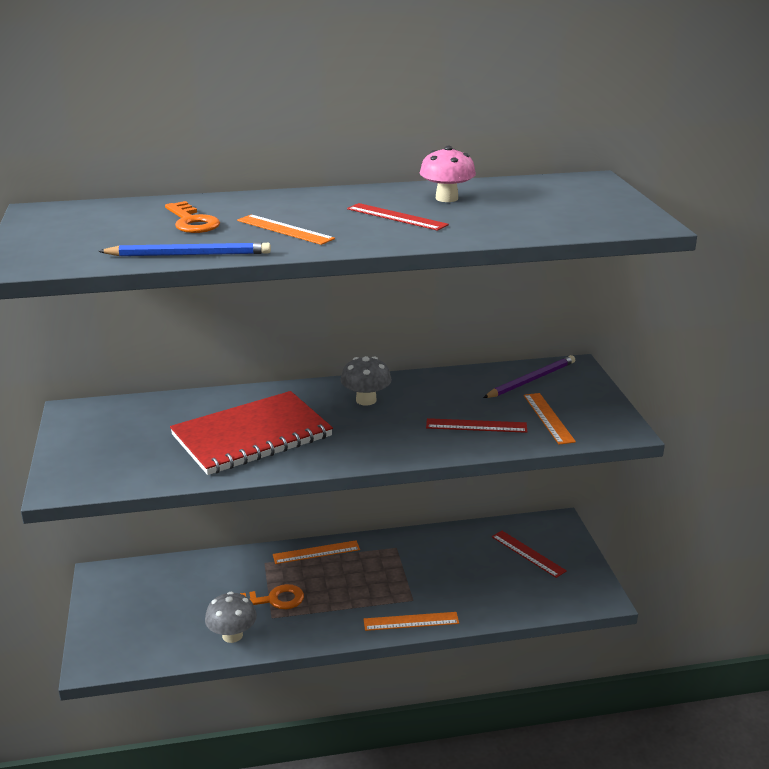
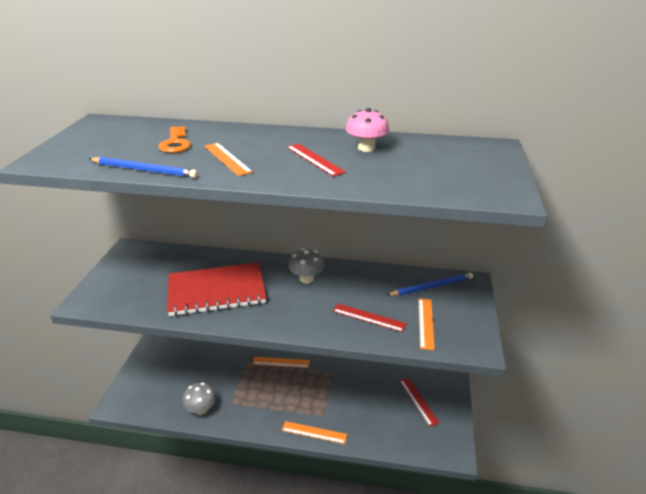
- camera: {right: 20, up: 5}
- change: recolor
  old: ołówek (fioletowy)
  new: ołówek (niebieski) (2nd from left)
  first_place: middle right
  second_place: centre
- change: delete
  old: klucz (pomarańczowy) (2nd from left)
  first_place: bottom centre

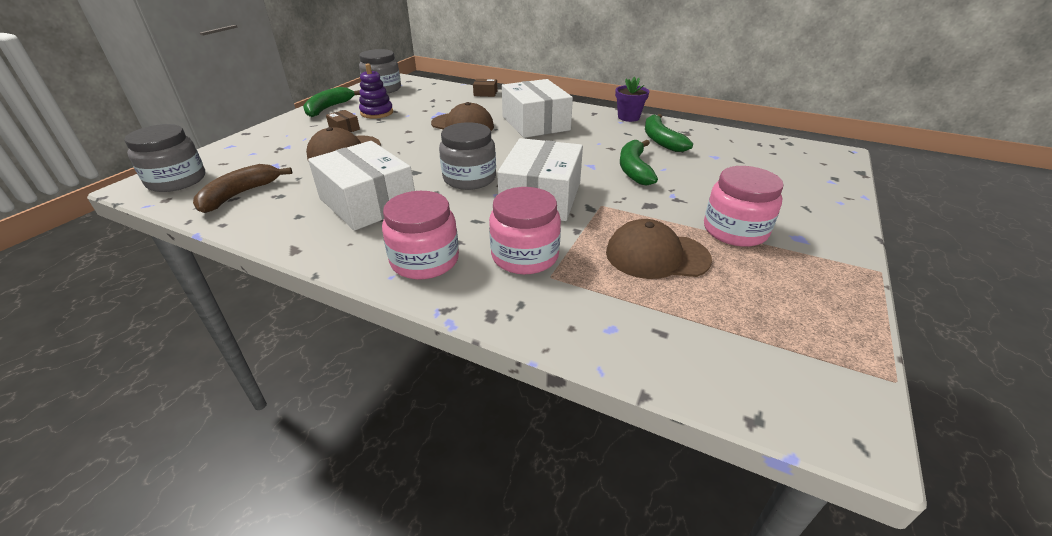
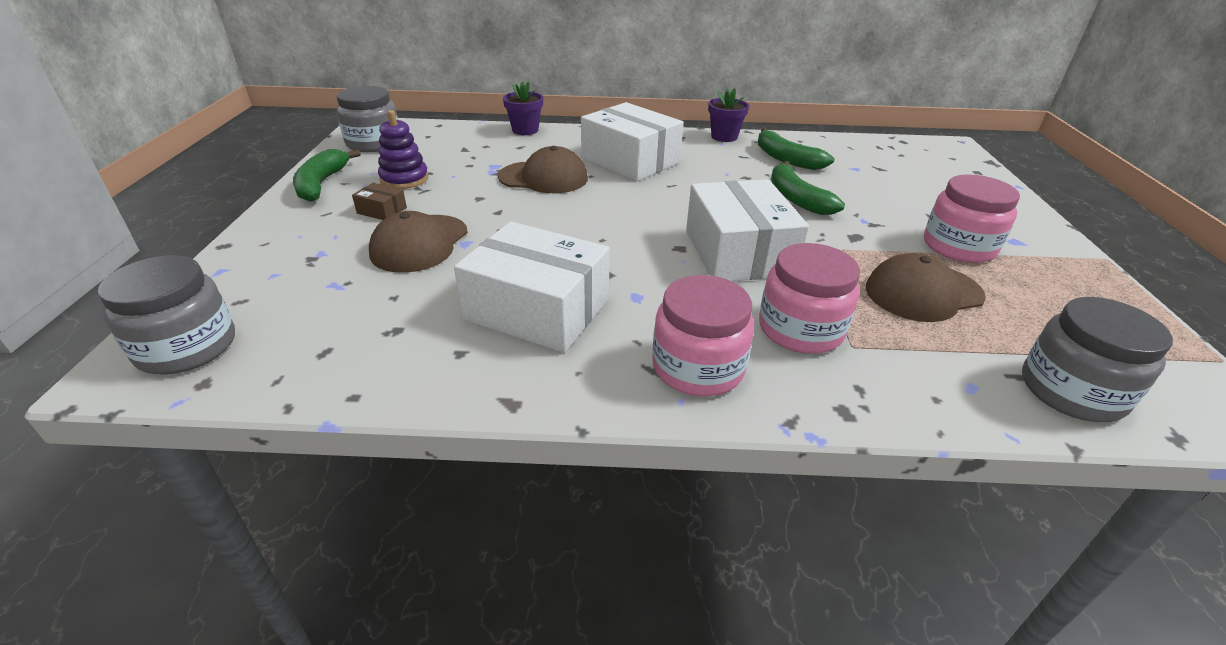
- camera: {right: -25, up: 0}
- change: replace
  old: pudełko (brązowy) (2nd from left)
  new: doniczka (fioletowy) (1st from left)
  first_place: top centre
  second_place: top centre
- change: move
  old: słoik (szary) (3rd from left)
  first_place: top centre
  second_place: middle right
- change: delete
  old: banan (brązowy)
  first_place: middle left

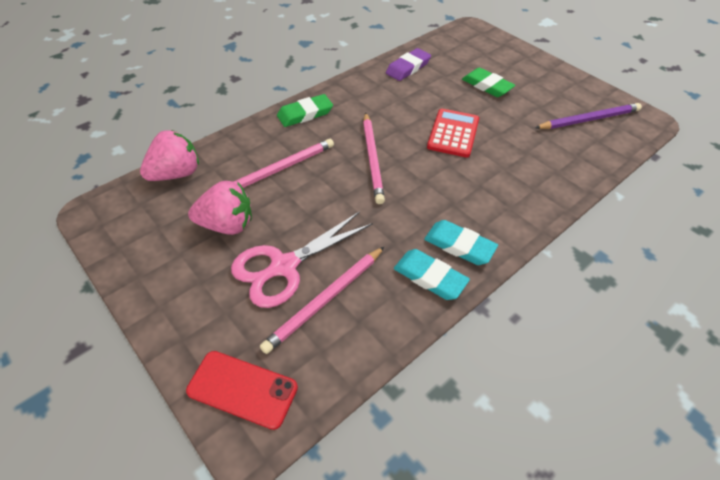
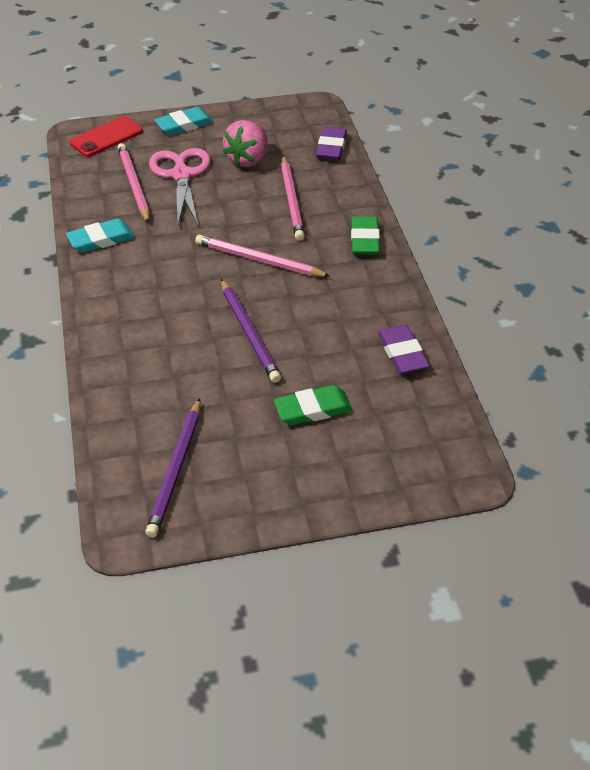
- camera: {right: 120, up: -5}
- change: replace
  old: kalkulator (czerwony)
  new: ołówek (fioletowy) (2nd from left)
  first_place: top centre
  second_place: centre
- change: replace
  old: truskawka (różowy) (1st from left)
  new: gumka do mazania (fioletowy) (1st from left)
  first_place: top left
  second_place: top centre
- change: move
  old: gumka do mazania (turkusowy) (2nd from left)
  first_place: centre
  second_place: top left

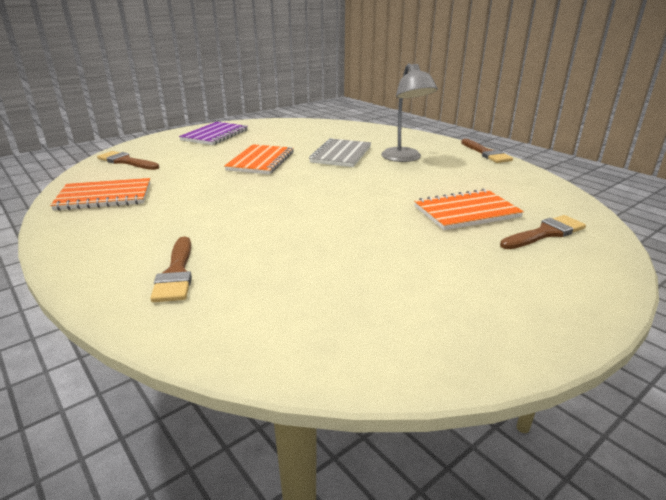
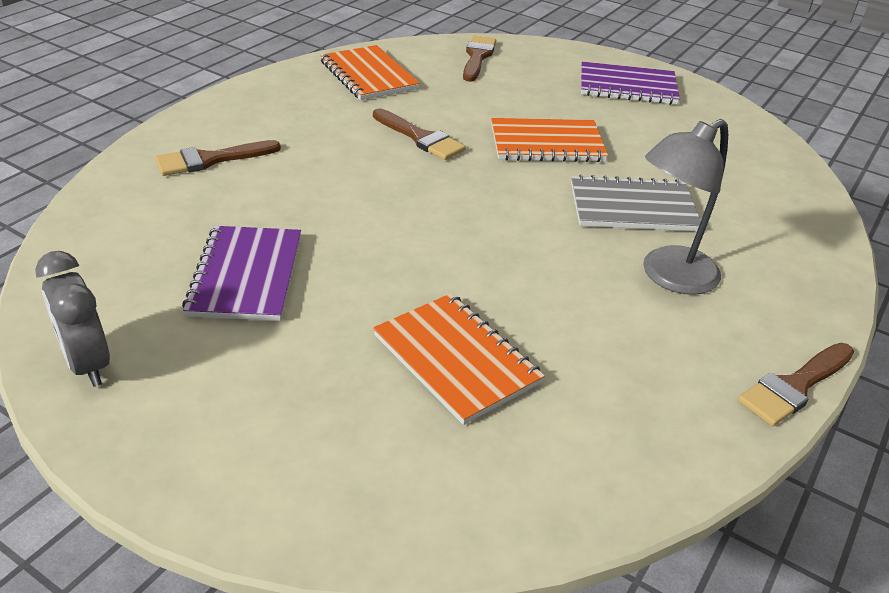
- camera: {right: 70, up: 10}
- change: move
  old: pędzel (brązowy) (4th from left in the first image)
  new: pędzel (brązowy) (2nd from left)
  first_place: middle right
  second_place: top centre
- change: insert
  new: zeszyt (fioletowy) (1st from left)
  second_place: middle left
- change: insert
  new: budzik (szary)
  second_place: middle left

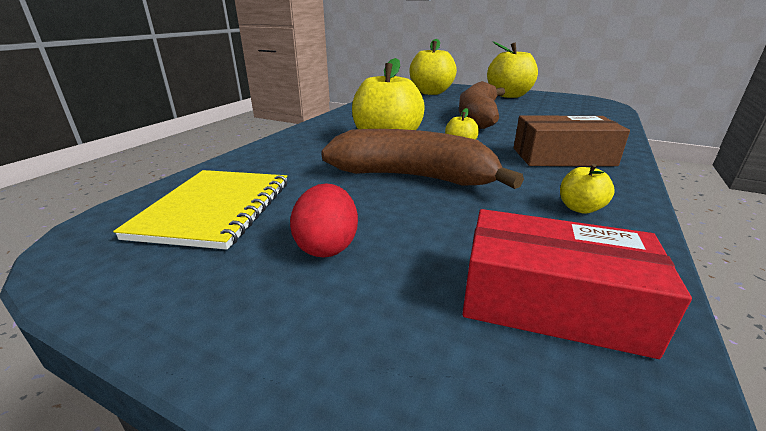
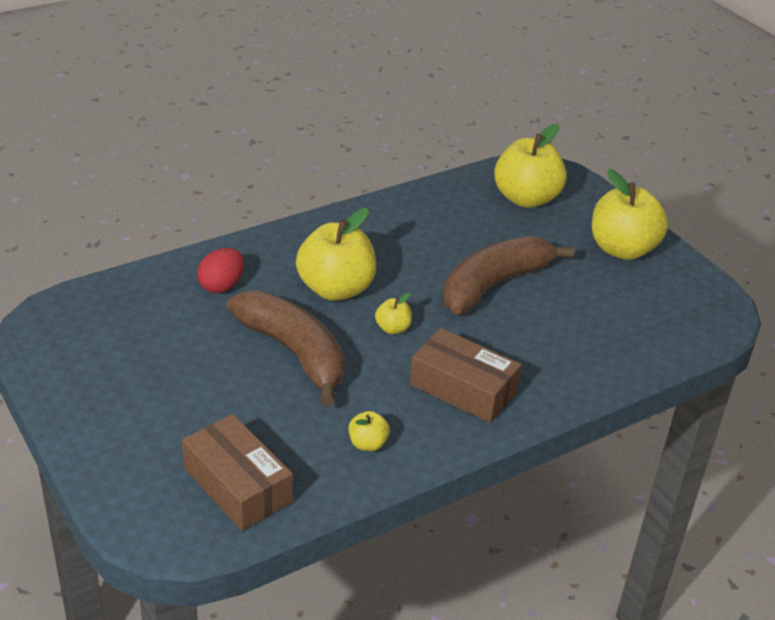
- camera: {right: 30, up: 10}
- change: delete
  old: zeszyt (żółty)
  first_place: middle left
- change: move
  old: jajko (czerwony)
  first_place: centre
  second_place: middle left
- change: recolor
  old: pudełko (czerwony)
  new: pudełko (brązowy) (1st from left)
  first_place: middle right
  second_place: bottom left

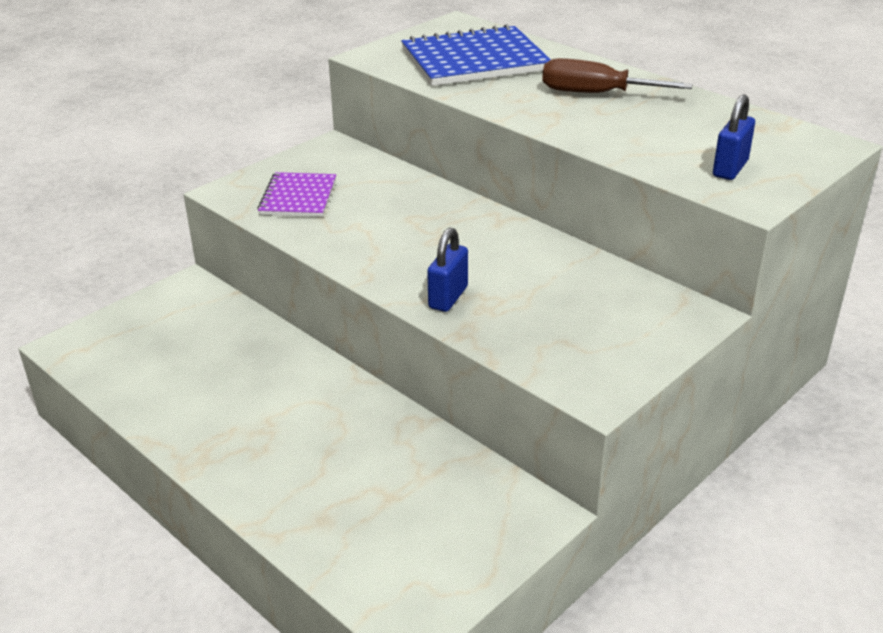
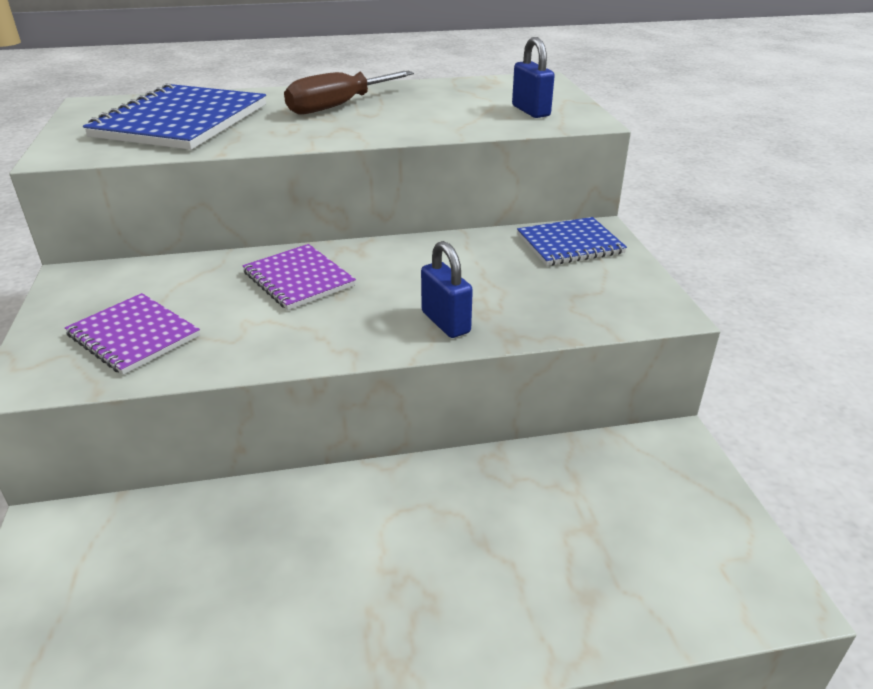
- camera: {right: -55, up: 0}
- change: insert
  new: zeszyt (niebieski) (2nd from left)
  second_place: centre
- change: insert
  new: zeszyt (fioletowy) (2nd from left)
  second_place: centre

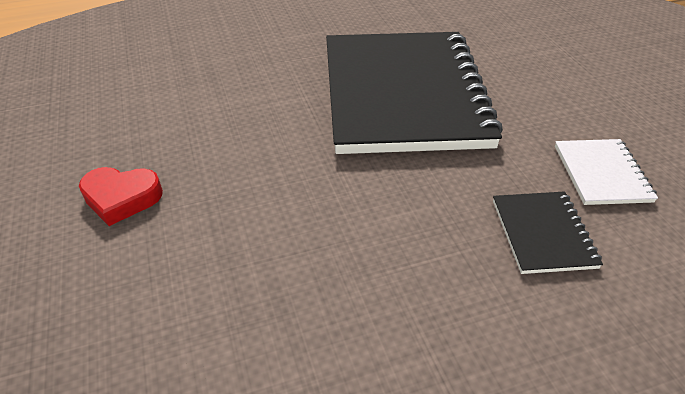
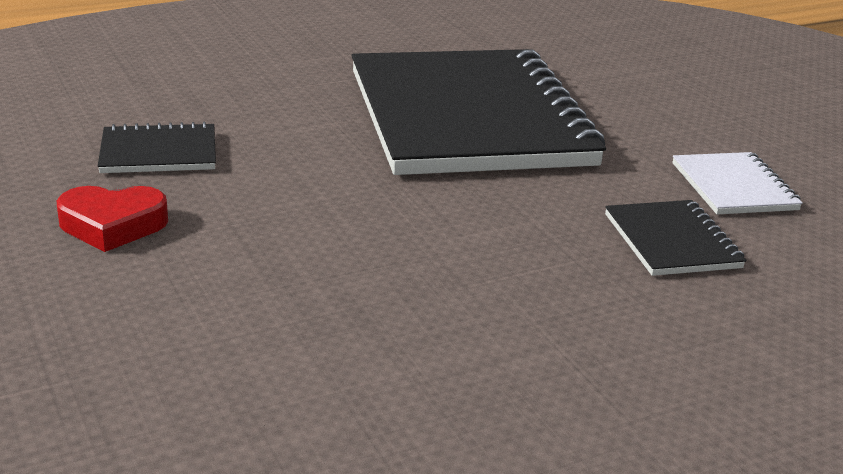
- camera: {right: -10, up: -15}
- change: insert
  new: zeszyt (czarny) (1st from left)
  second_place: top left

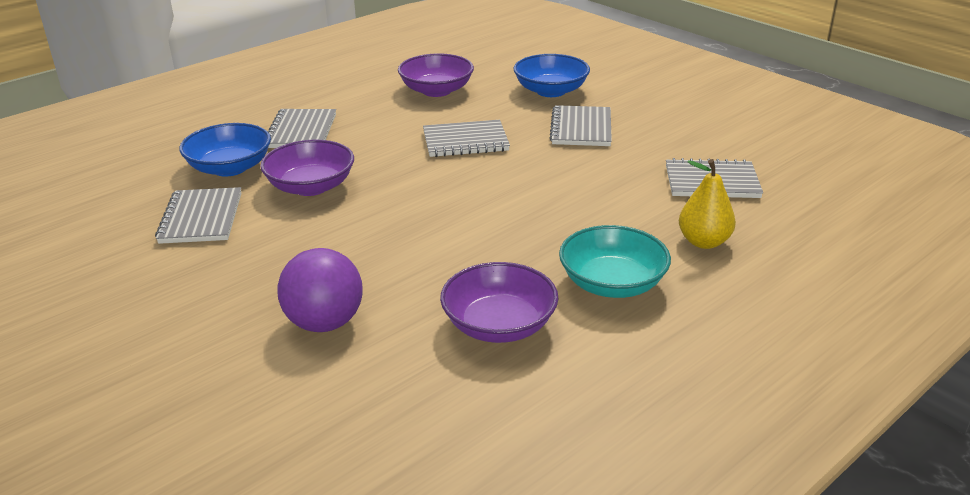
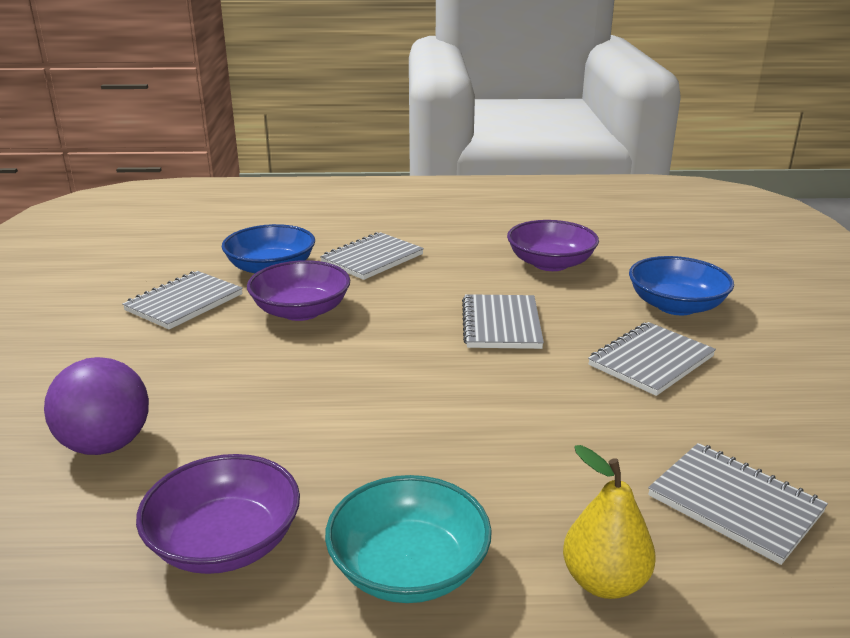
- camera: {right: 40, up: -5}
- change: rotate
  old: zeszyt (szary) (3rd from left)
  first_place: top centre
  second_place: centre
  degrees: 60

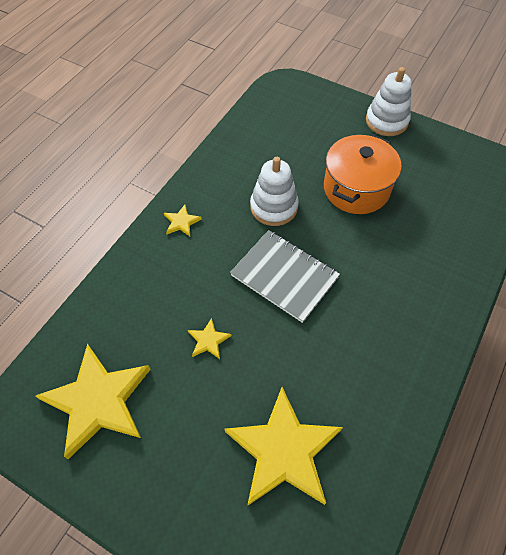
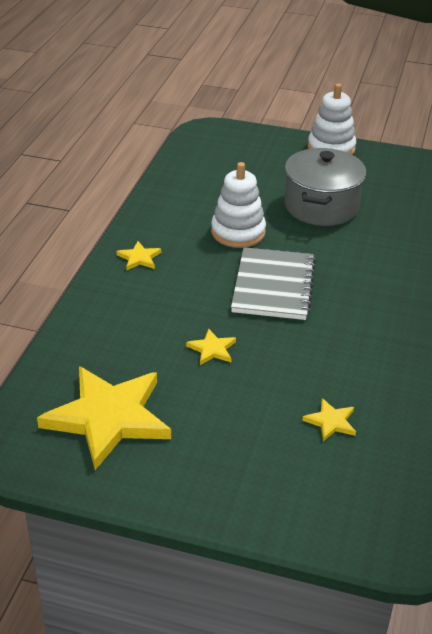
- camera: {right: -15, up: -20}
- change: recolor
  old: garnek (pomarańczowy)
  new: garnek (szary)
  first_place: top right
  second_place: top right
- change: rotate
  old: zeszyt (szary)
  first_place: centre
  second_place: centre
  degrees: 75
- change: resize
  old: gwiazda (żółty) (4th from left)
  first_place: bottom centre
  second_place: middle right
  factor: 0.41

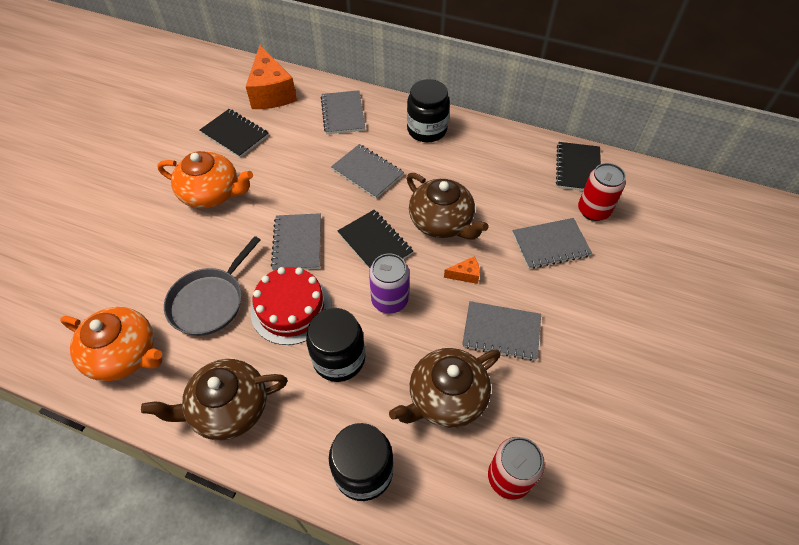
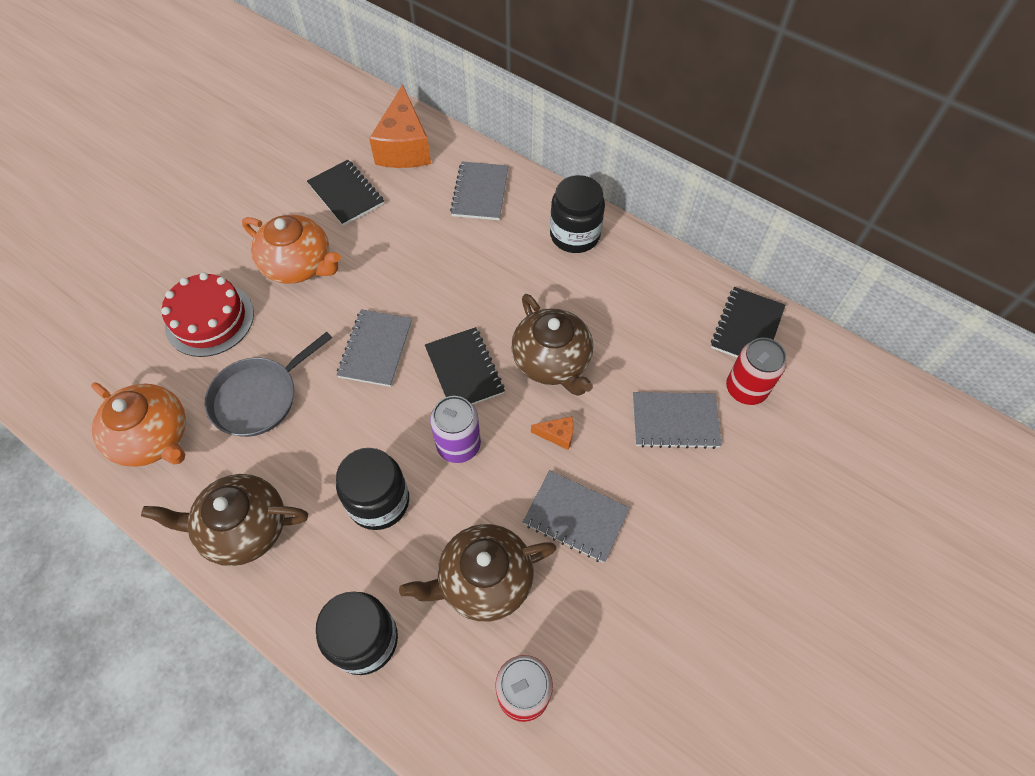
- camera: {right: 15, up: 5}
- change: delete
  old: zeszyt (szary) (3rd from left)
  first_place: top centre
- change: move
  old: tort (czerwony)
  first_place: centre
  second_place: middle left

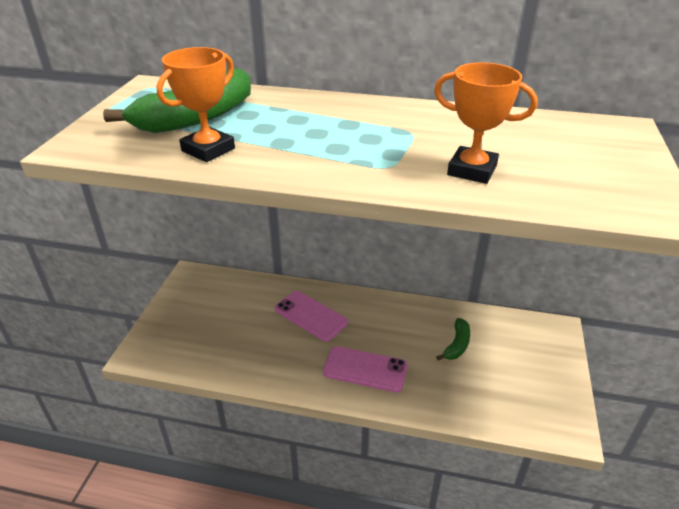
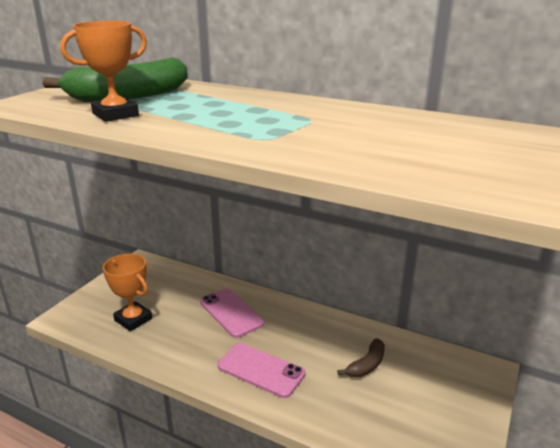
- camera: {right: 15, up: -10}
- change: move
  old: puchar (pomarańczowy) (2nd from left)
  first_place: top right
  second_place: middle left
- change: recolor
  old: banan (zielony) (2nd from left)
  new: banan (brązowy)
  first_place: middle right
  second_place: bottom centre

